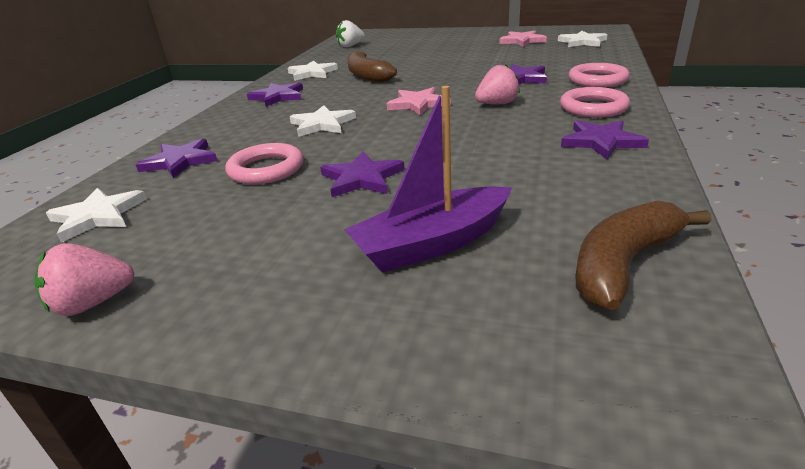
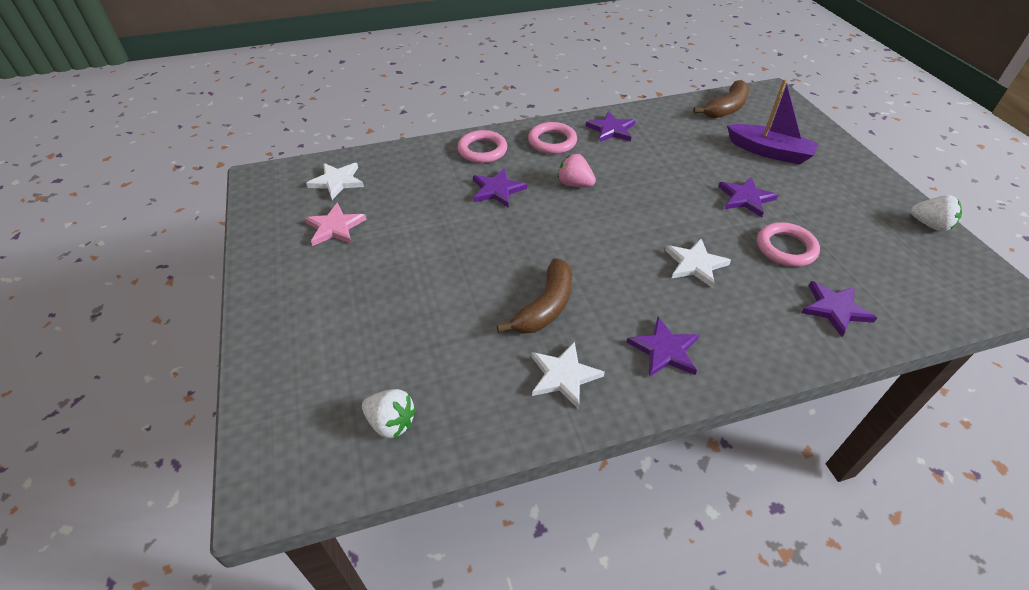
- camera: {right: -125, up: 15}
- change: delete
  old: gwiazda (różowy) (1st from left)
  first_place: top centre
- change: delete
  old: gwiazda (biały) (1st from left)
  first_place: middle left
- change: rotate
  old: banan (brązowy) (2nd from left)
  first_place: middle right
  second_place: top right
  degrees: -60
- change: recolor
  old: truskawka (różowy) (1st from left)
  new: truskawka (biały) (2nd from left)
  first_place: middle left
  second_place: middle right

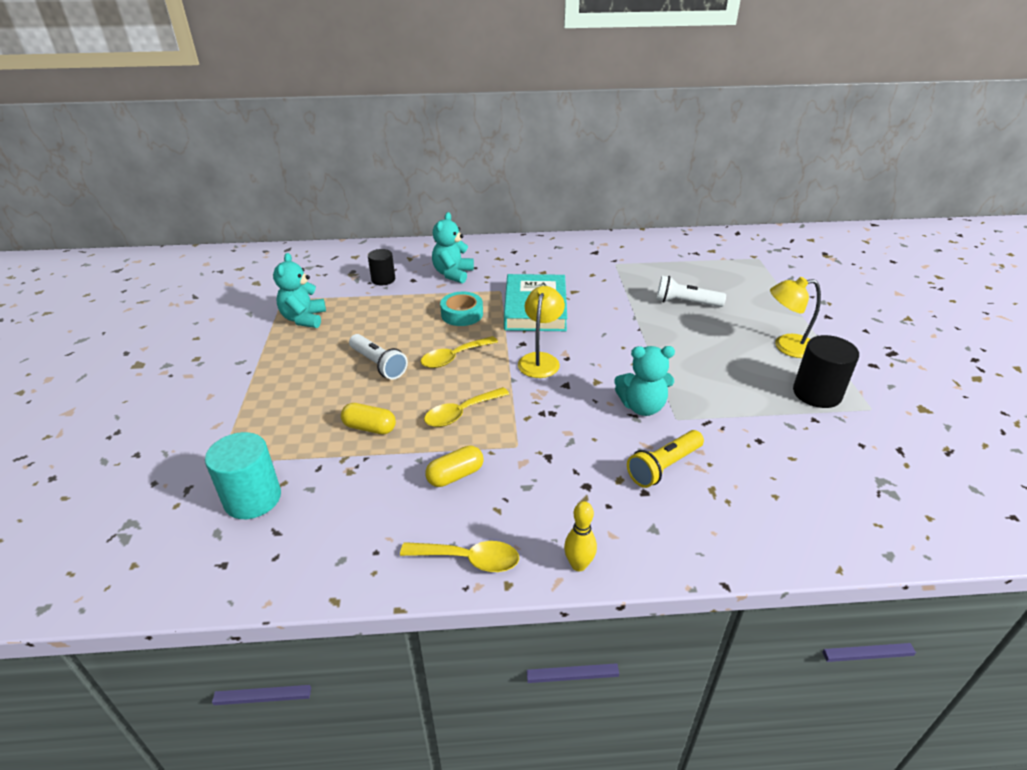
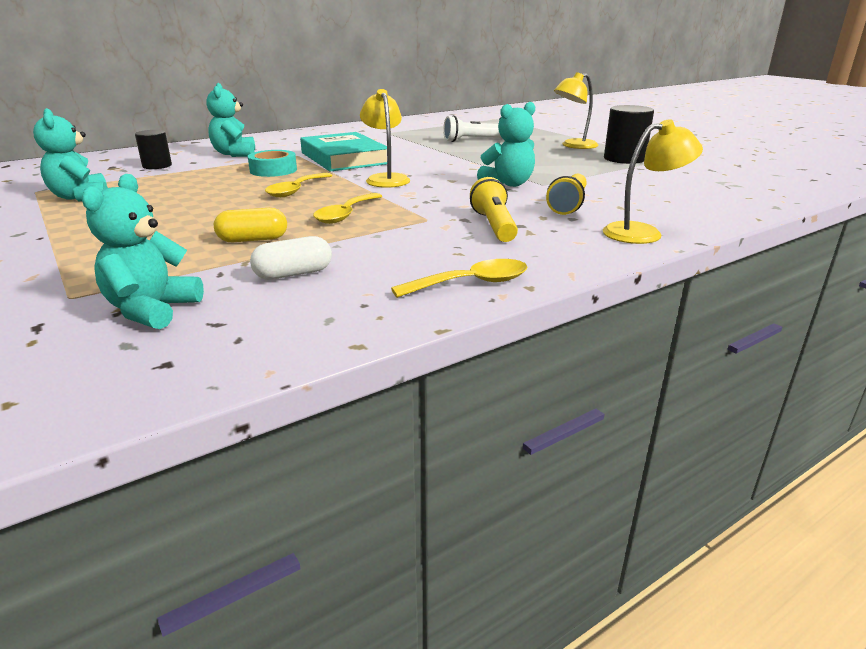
- camera: {right: -30, up: -10}
- change: delete
  old: latarka (biały) (1st from left)
  first_place: centre
- change: replace
  old: walec (turkusowy)
  new: miś (turkusowy) (2nd from left)
  first_place: middle left
  second_place: middle left
- change: delete
  old: kapsułka (żółty) (2nd from left)
  first_place: centre
- change: delete
  old: kręgiel (żółty)
  first_place: bottom centre
- change: insert
  new: lampka (żółty) (3rd from left)
  second_place: top right
- change: insert
  new: latarka (żółty) (1st from left)
  second_place: top centre
- change: insert
  new: kapsułka (biały)
  second_place: centre

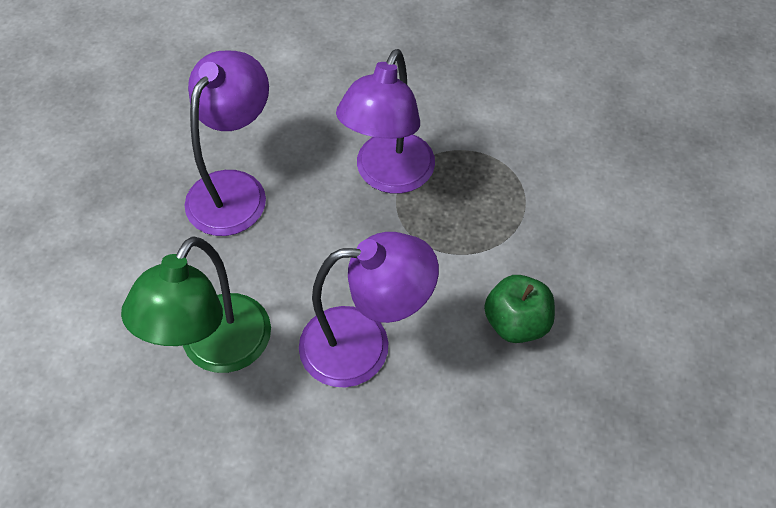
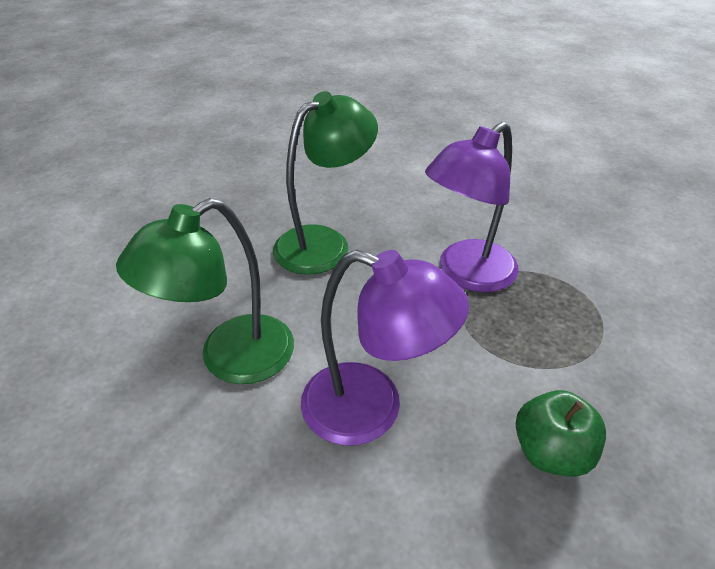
- camera: {right: 25, up: -15}
- change: recolor
  old: lampka (fioletowy) (1st from left)
  new: lampka (zielony) (2nd from left)
  first_place: top left
  second_place: top centre

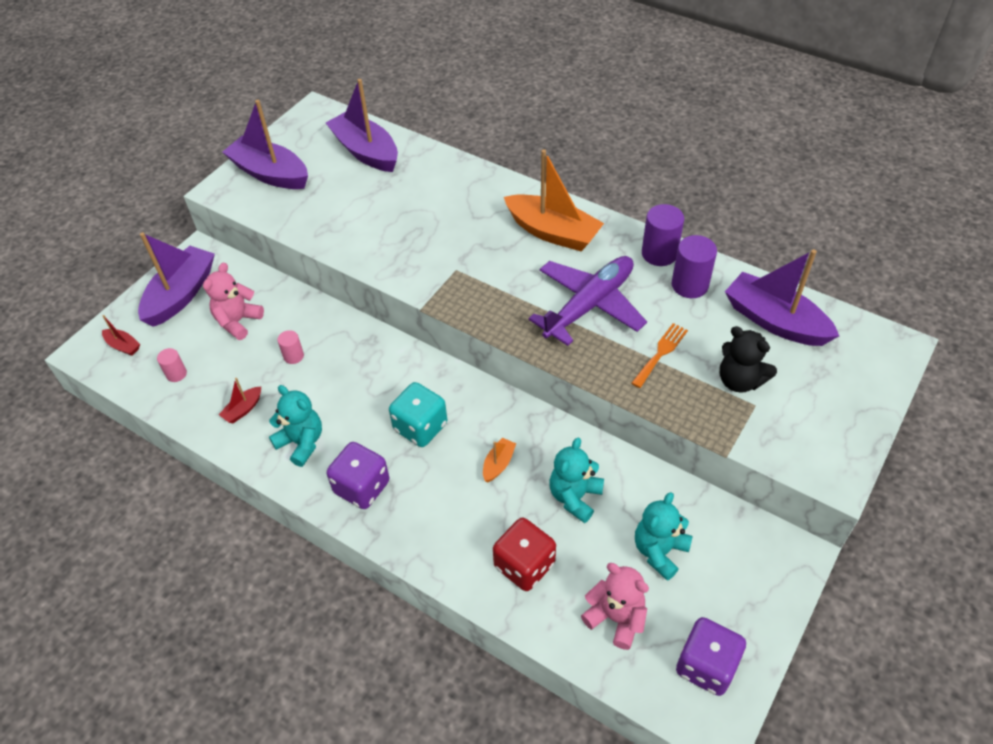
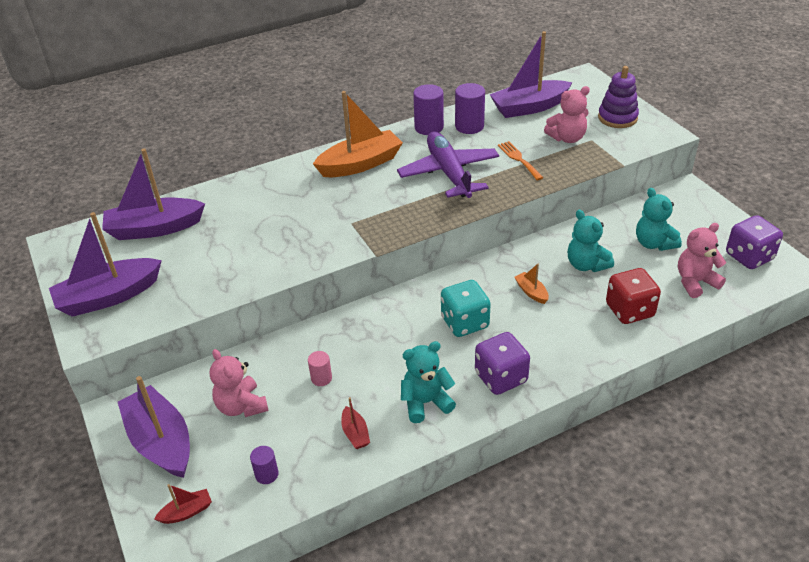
- camera: {right: -60, up: -10}
- change: recolor
  old: miś (czarny)
  new: miś (różowy) (2nd from left)
  first_place: middle right
  second_place: top right
- change: recolor
  old: walec (różowy) (1st from left)
  new: walec (fioletowy) (1st from left)
  first_place: middle left
  second_place: bottom left
- change: insert
  new: zabawka nakładanka (fioletowy)
  second_place: top right

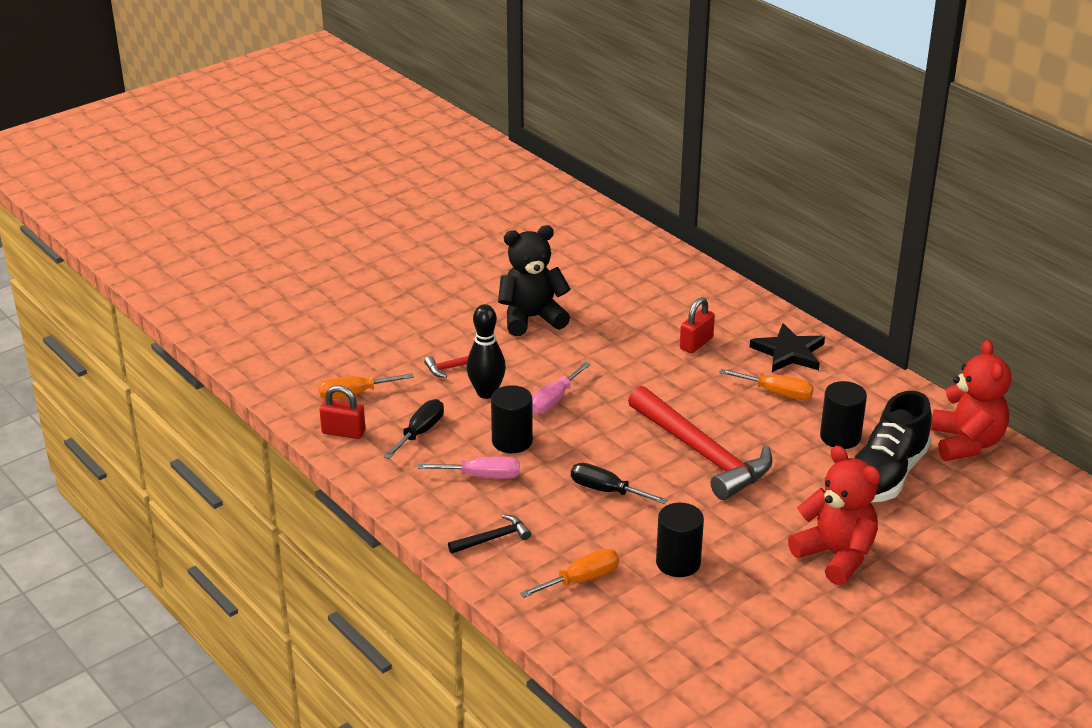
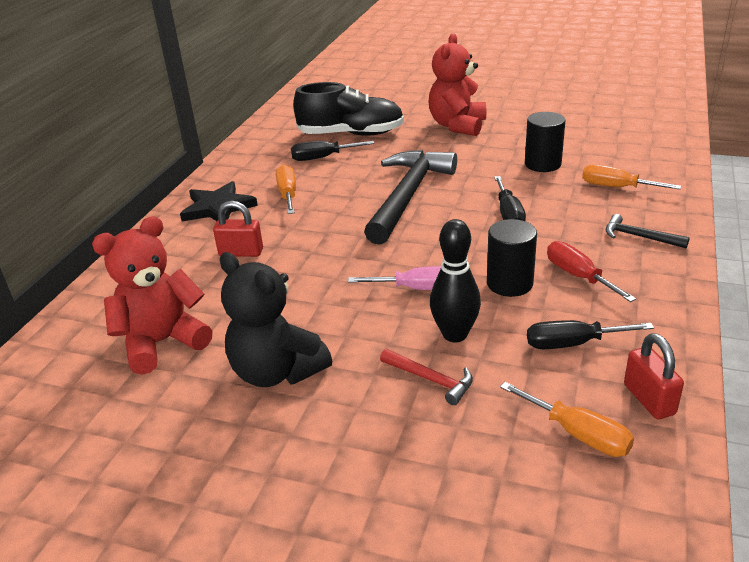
- camera: {right: -120, up: 0}
- change: move
  old: miś (czerwony) (2nd from left in the first image)
  new: miś (czerwony) (1st from left)
  first_place: middle right
  second_place: middle left
- change: replace
  old: walec (czarny) (3rd from left)
  new: śrubokręt (czarny) (1st from left)
  first_place: middle right
  second_place: top centre
- change: recolor
  old: młotek (czerwony) (2nd from left)
  new: młotek (czarny) (1st from left)
  first_place: centre
  second_place: centre
- change: recolor
  old: śrubokręt (różowy) (1st from left)
  new: śrubokręt (czerwony)
  first_place: centre
  second_place: middle right

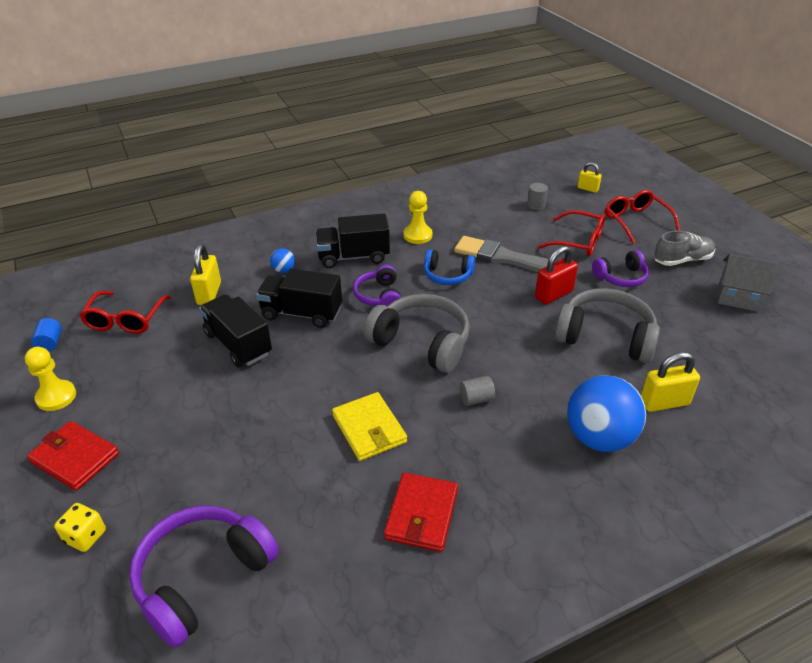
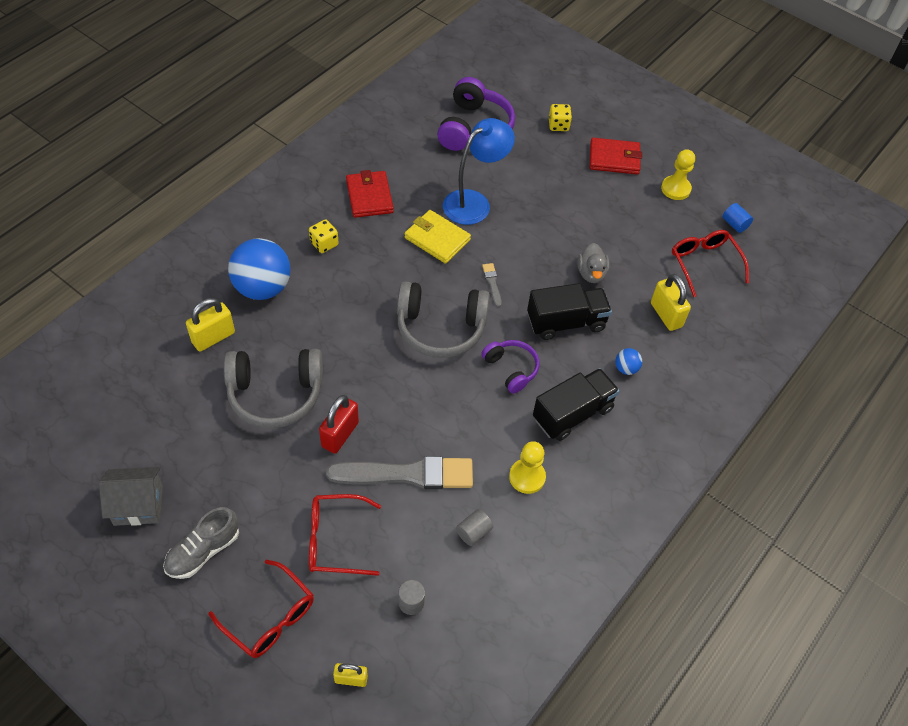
- camera: {right: 150, up: 15}
- change: delete
  old: słuchawki (niebieski)
  first_place: centre
- change: delete
  old: słuchawki (fioletowy) (3rd from left)
  first_place: middle right
- change: replace
  old: ciężarówka (czarny) (1st from left)
  new: kaczka (szary)
  first_place: middle left
  second_place: centre
- change: move
  old: walec (szary) (1st from left in the first image)
  new: walec (szary) (2nd from left)
  first_place: centre
  second_place: bottom centre
- change: insert
  new: lampka (niebieski)
  second_place: top centre
- change: insert
  new: kostka do gry (żółty) (1st from left)
  second_place: top centre
- change: insert
  new: pędzel (szary) (2nd from left)
  second_place: centre

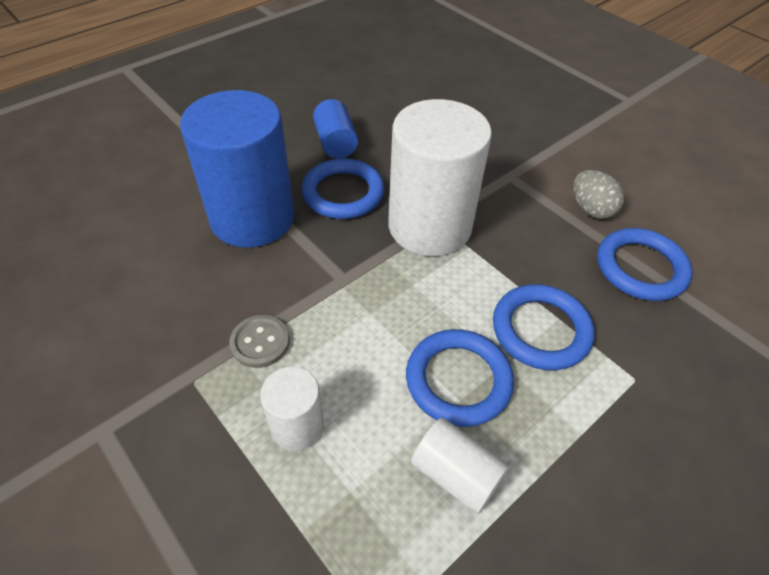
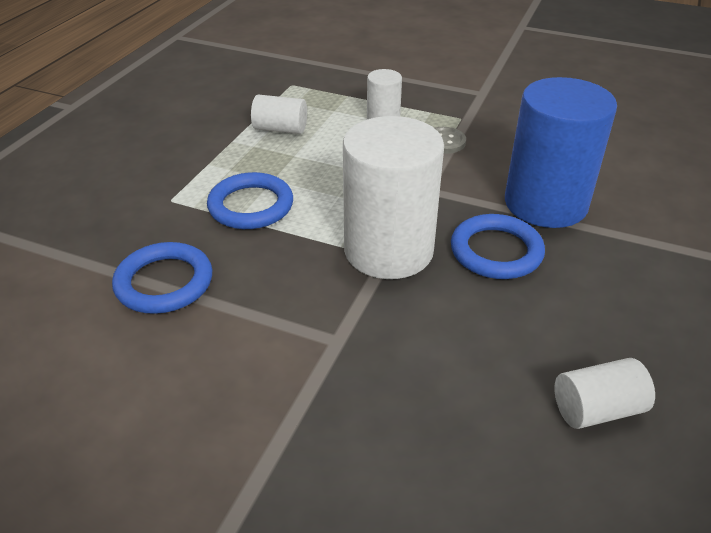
- camera: {right: 155, up: -10}
- change: delete
  old: walec (niebieski) (2nd from left)
  first_place: top centre
- change: delete
  old: jajko (szary)
  first_place: middle right
- change: delete
  old: pierścień (niebieski) (2nd from left)
  first_place: centre
- change: insert
  new: walec (biały) (4th from left)
  second_place: bottom right

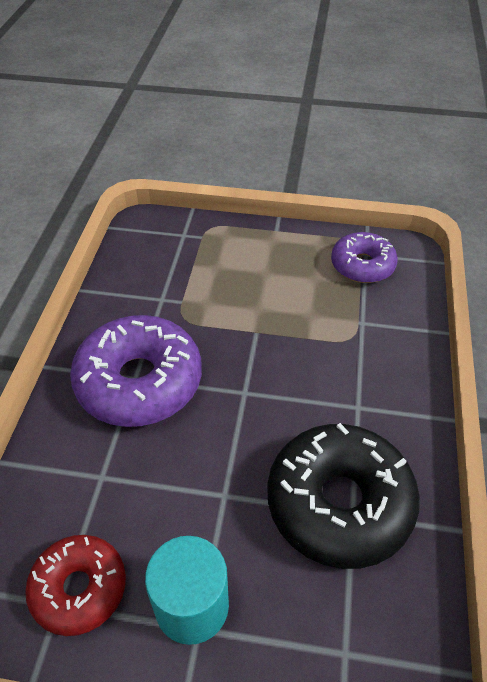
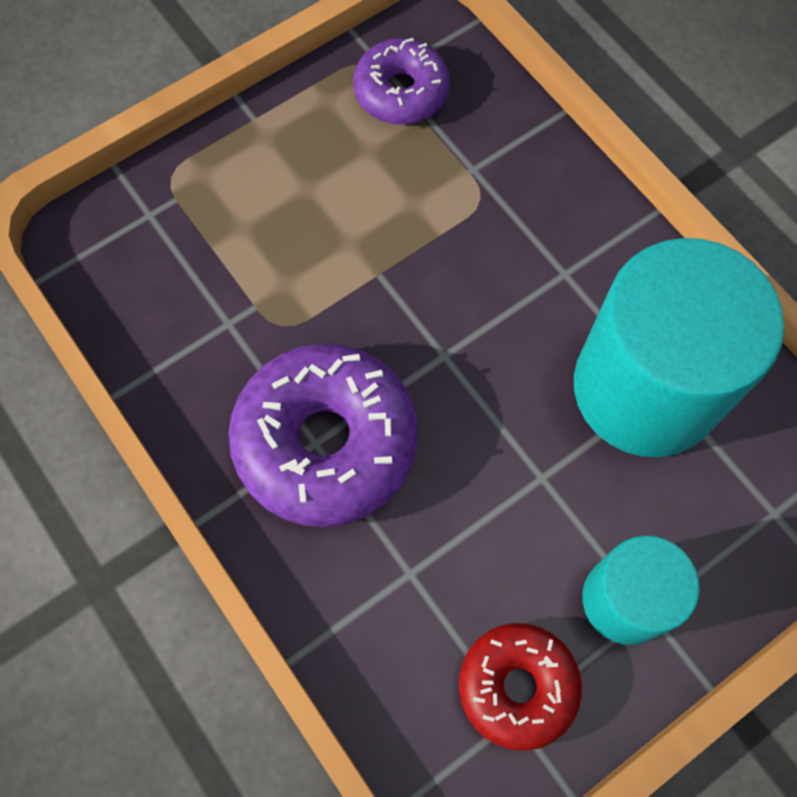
- camera: {right: -45, up: 20}
- change: replace
  old: donut (czarny)
  new: walec (turkusowy) (2nd from left)
  first_place: bottom right
  second_place: middle right

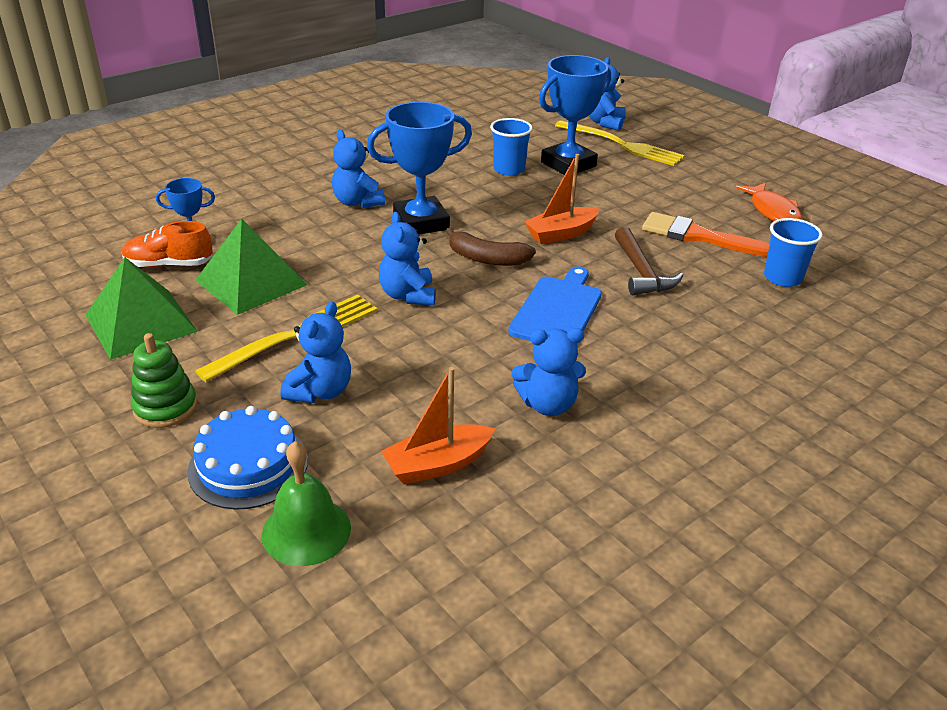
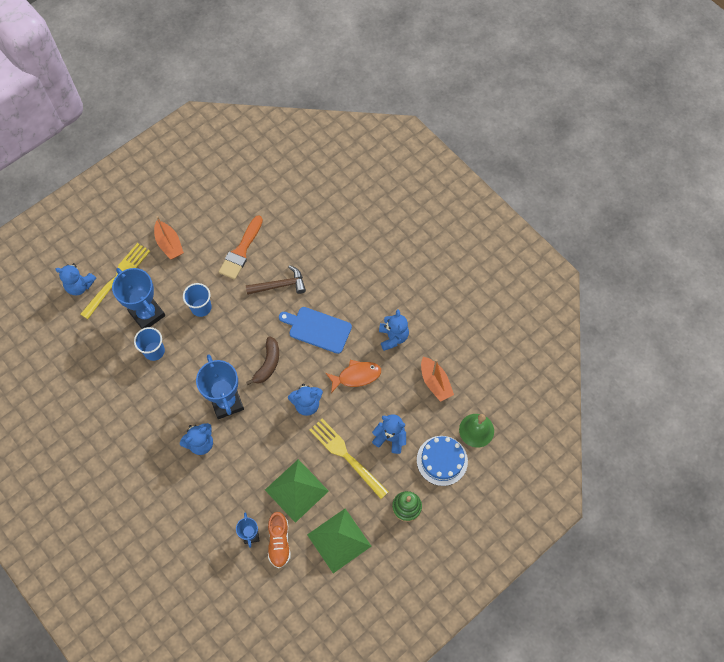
- camera: {right: -90, up: 30}
- change: move
  old: łódka (pomarańczowy) (2nd from left in the first image)
  new: łódka (pomarańczowy) (1st from left)
  first_place: top centre
  second_place: middle left
- change: move
  old: ryba (pomarańczowy)
  first_place: top right
  second_place: centre
- change: move
  old: szklanka (niebieski) (2nd from left)
  first_place: middle right
  second_place: middle left

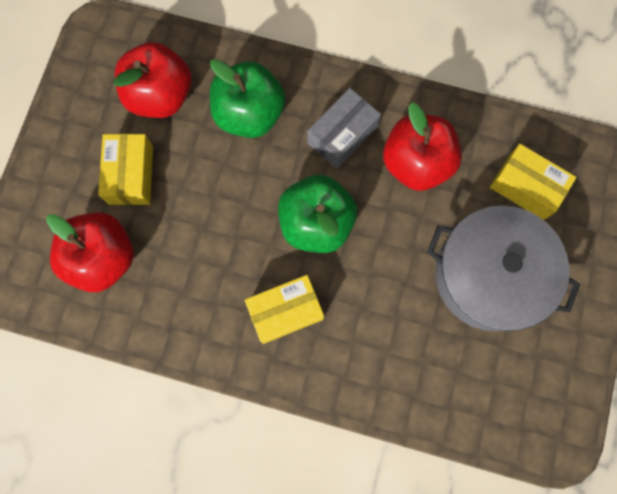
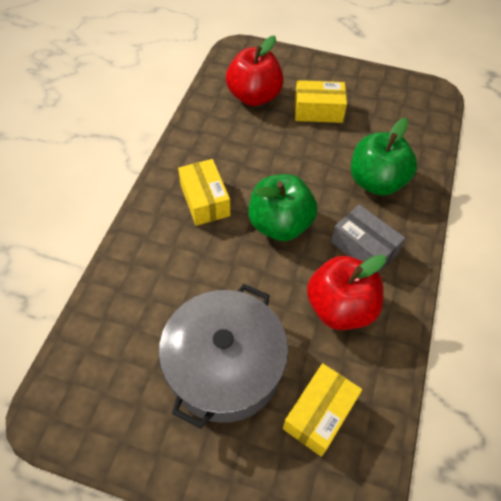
- camera: {right: 90, up: -20}
- change: delete
  old: jabłko (czerwony) (2nd from left)
  first_place: top left

